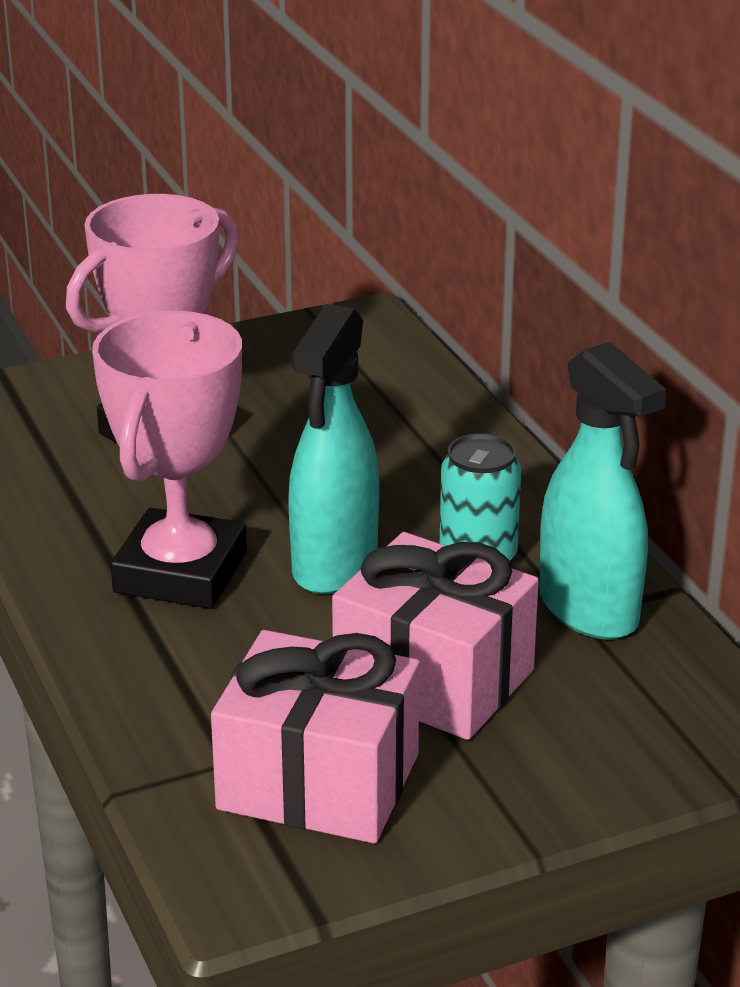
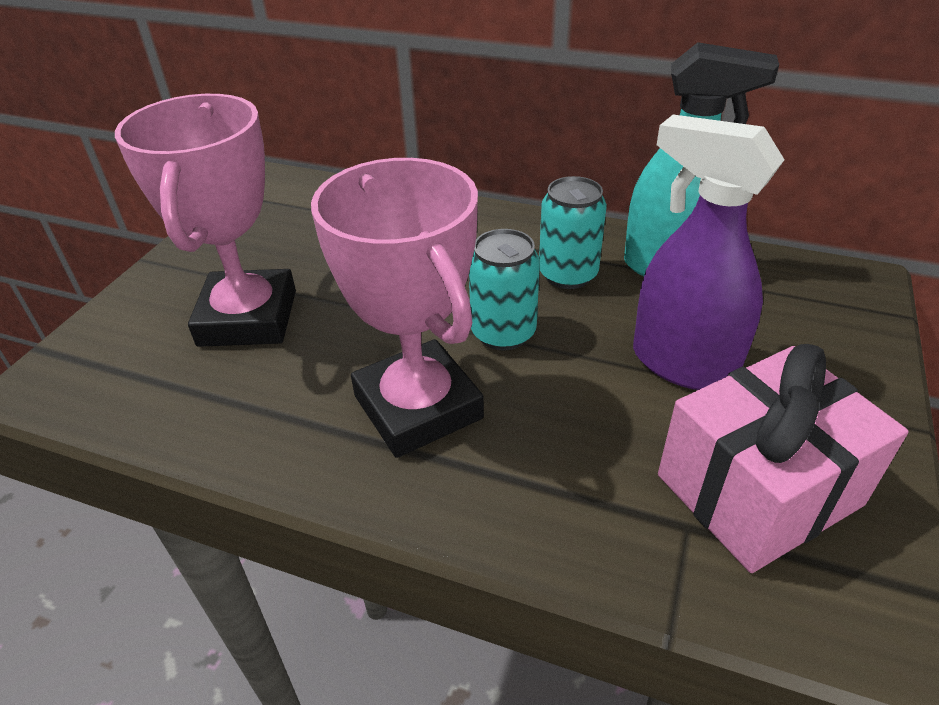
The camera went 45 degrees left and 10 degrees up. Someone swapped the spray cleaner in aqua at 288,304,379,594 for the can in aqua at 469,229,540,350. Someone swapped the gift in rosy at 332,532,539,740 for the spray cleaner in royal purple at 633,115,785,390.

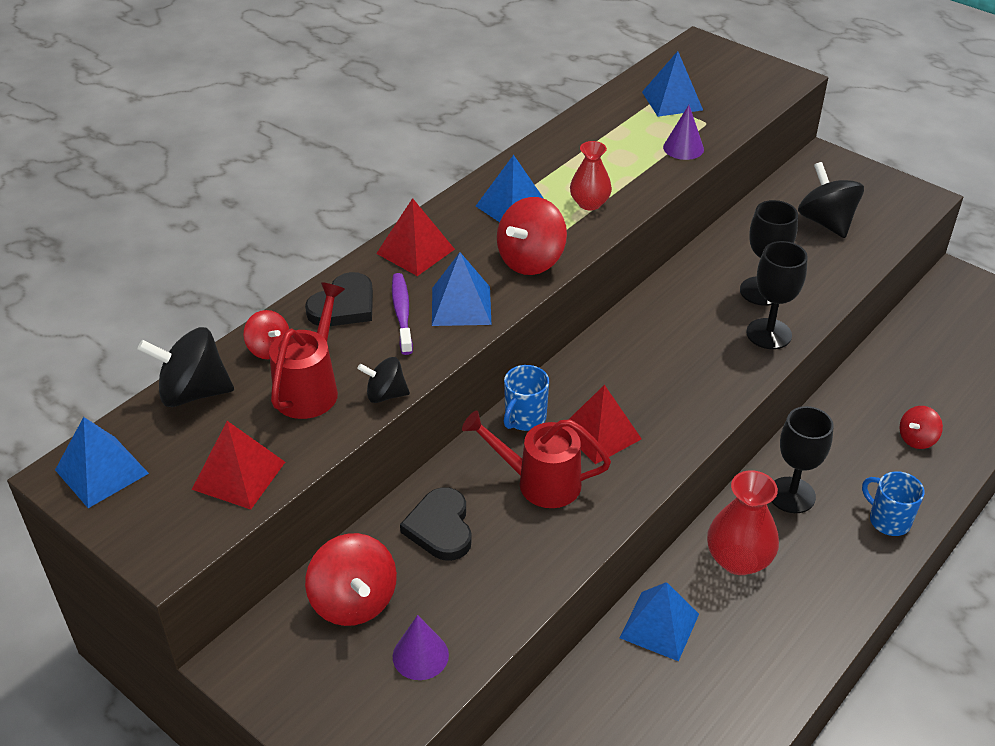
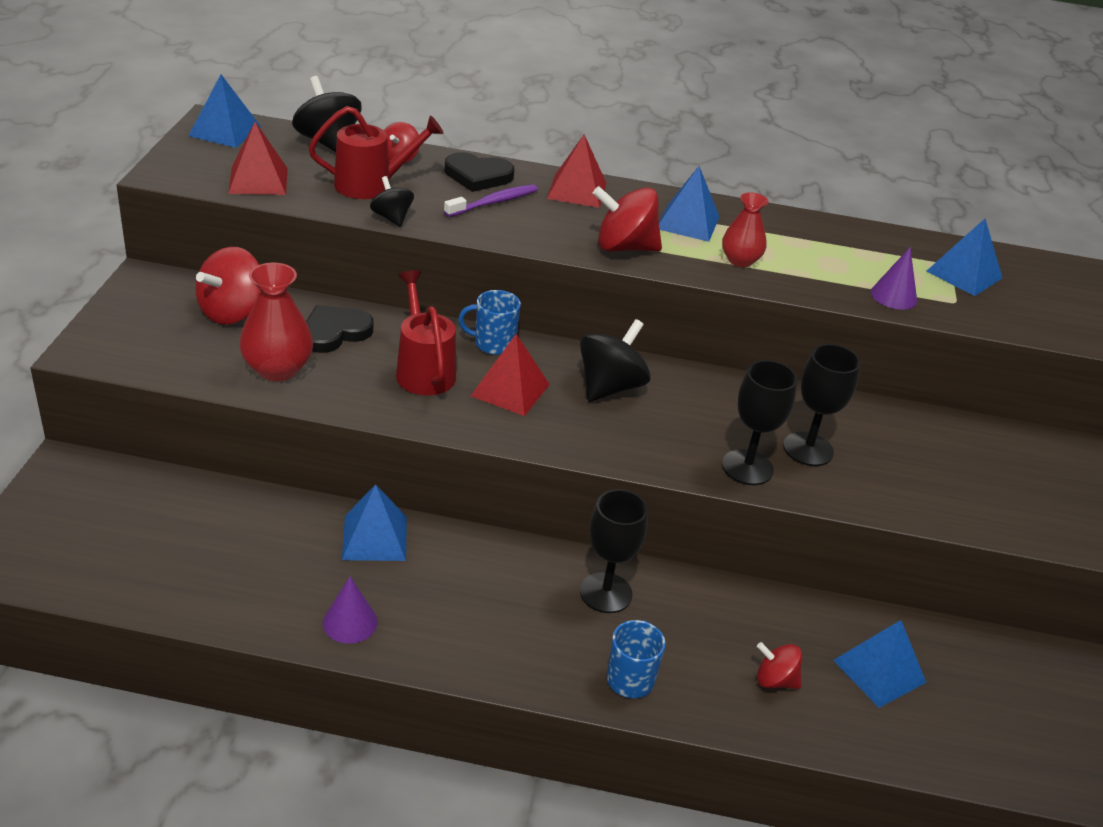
The camera went 55 degrees right and 5 degrees down. Someone carried the cone shape in royal purple from 393,615,449,680 to 323,577,378,644. Someone carried the solid pyramid in royal blue from 432,252,491,326 to 833,620,927,708. Someone carried the flower vase in scarlet from 707,470,779,575 to 239,263,313,381. Someone carried the toy top in black from 798,162,864,238 to 580,319,651,402.

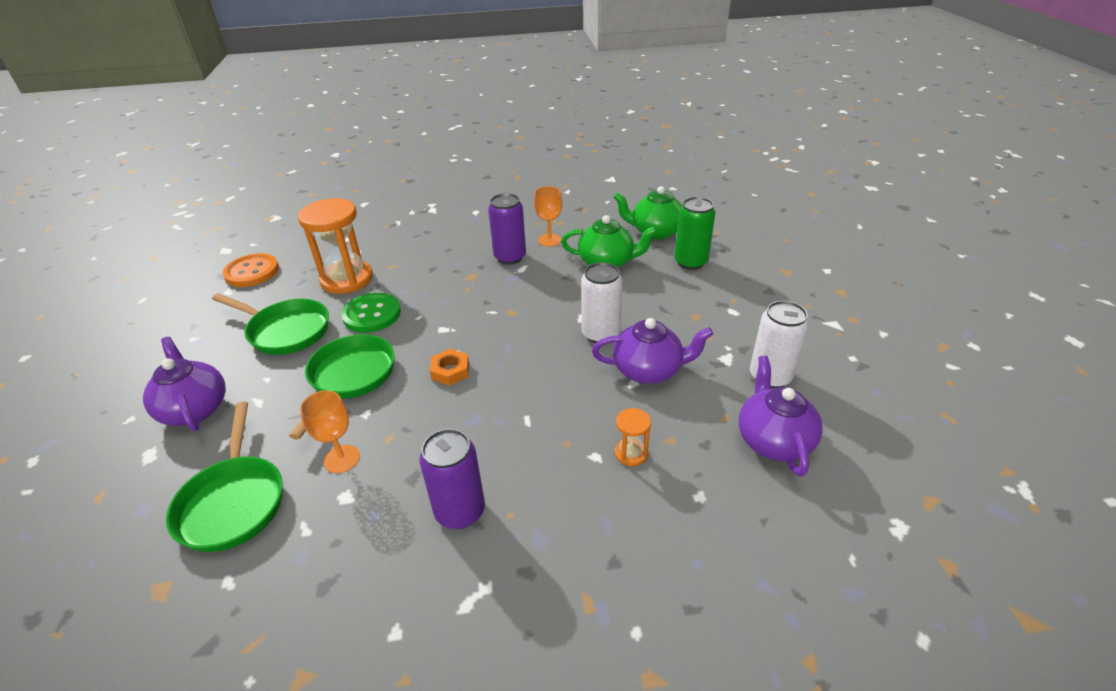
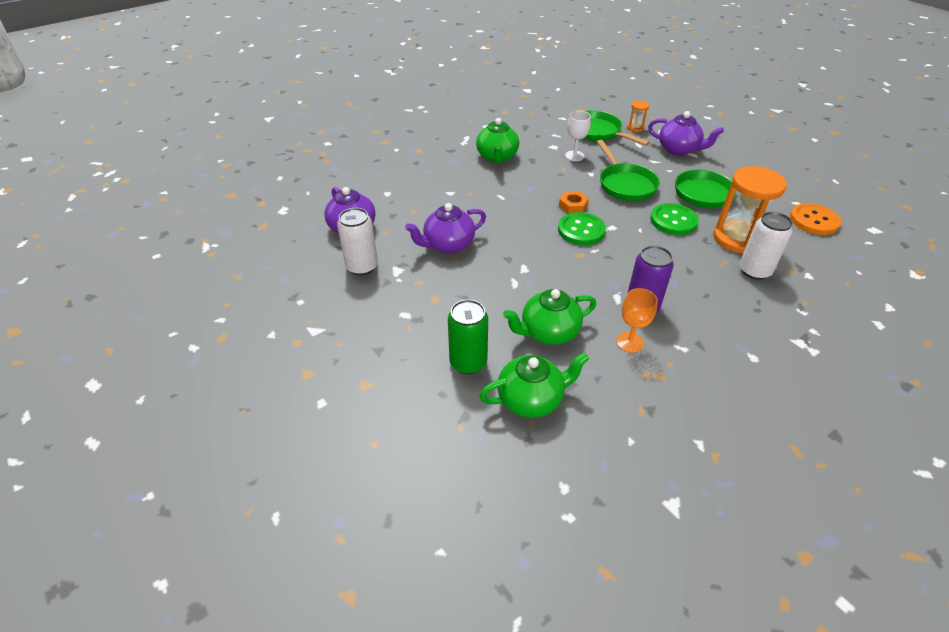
The camera went 150 degrees right and 5 degrees up. Someone repainted the chalice in orange at 300,390,360,473, which became the chalice in white at 565,111,591,161. Someone swapped the can in royal purple at 419,429,485,529 for the tea pot in leaf-green at 476,118,519,163. Someone carried the can in white from 581,262,623,343 to 740,212,793,280. Someone carried the hourglass in orange from 615,408,651,466 to 627,100,649,132. Someone put down the sewing button in leaf-green at 558,212,606,245.

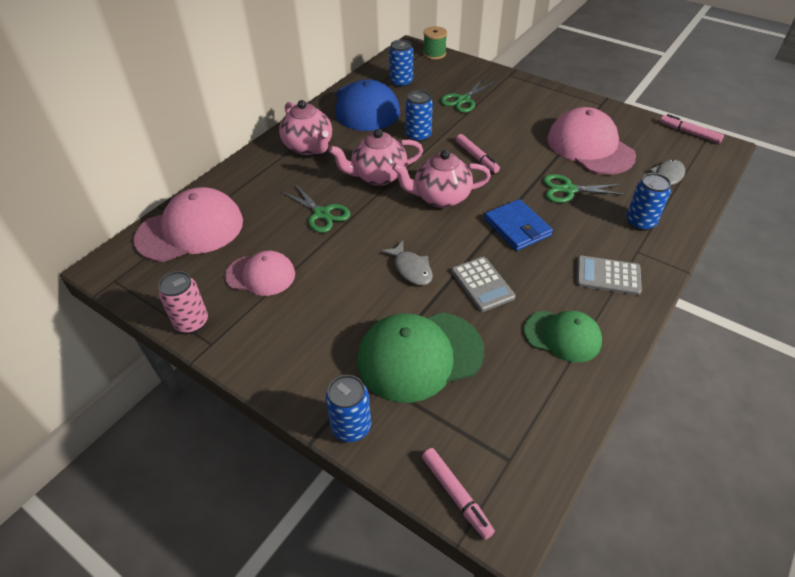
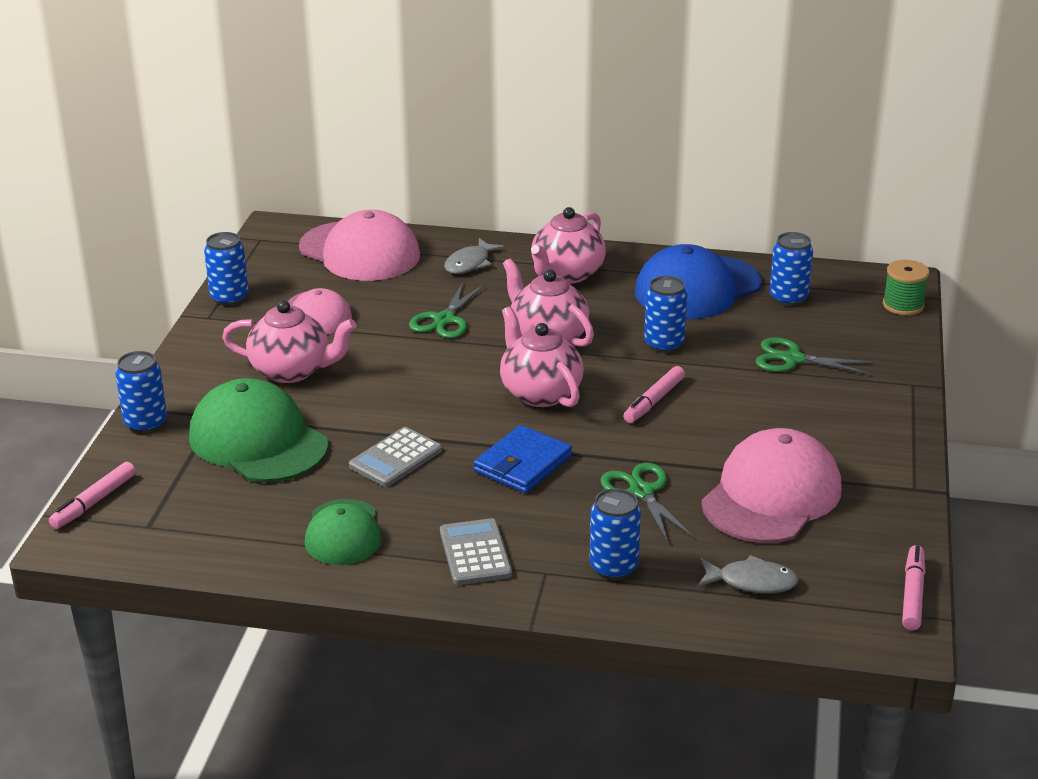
The camera went 65 degrees right and 15 degrees down. Someone repainted the can in rosy at 158,271,208,334, which became the can in royal blue at 204,232,249,306. Someone carried the toy fish in gray from 381,241,433,286 to 444,238,504,274. Someone put down the tea pot in rosy at 222,300,356,383.

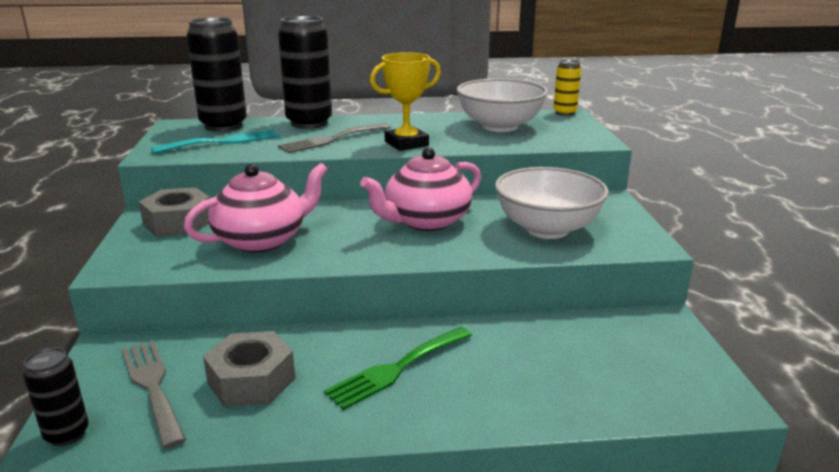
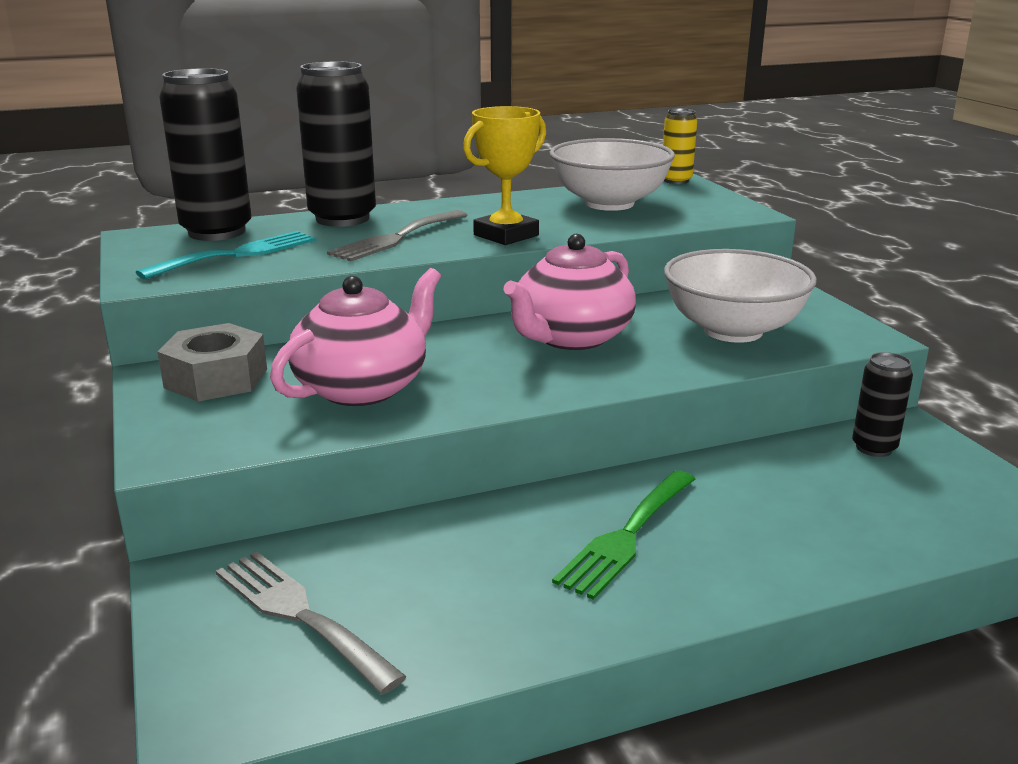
The camera went 15 degrees left and 0 degrees up. Someone carried the can in black from 23,347,89,446 to 852,352,913,457. Someone took away the hex nut in gray at 203,331,295,407.

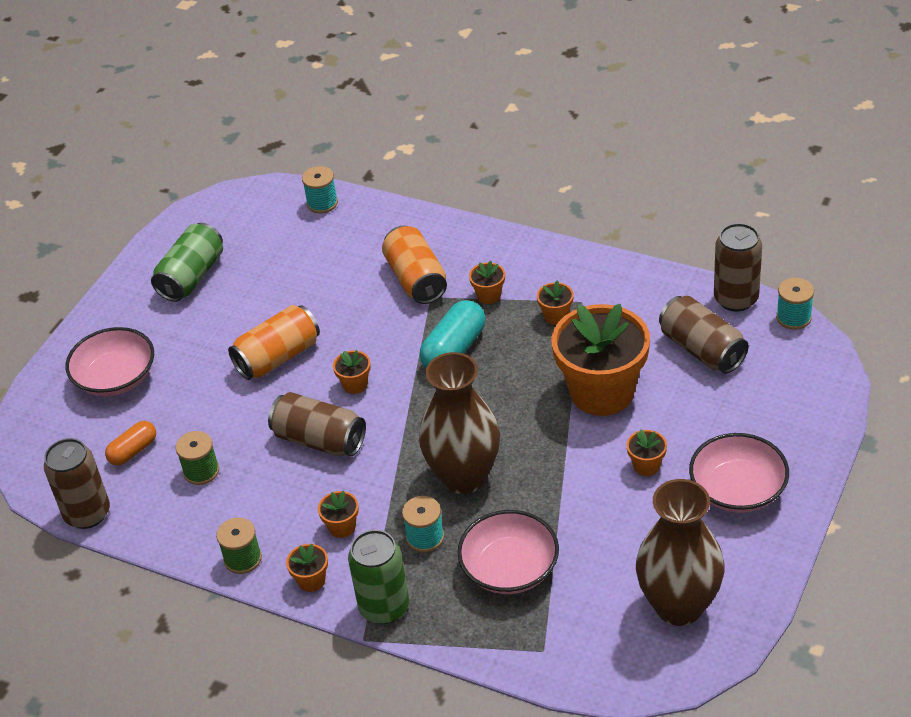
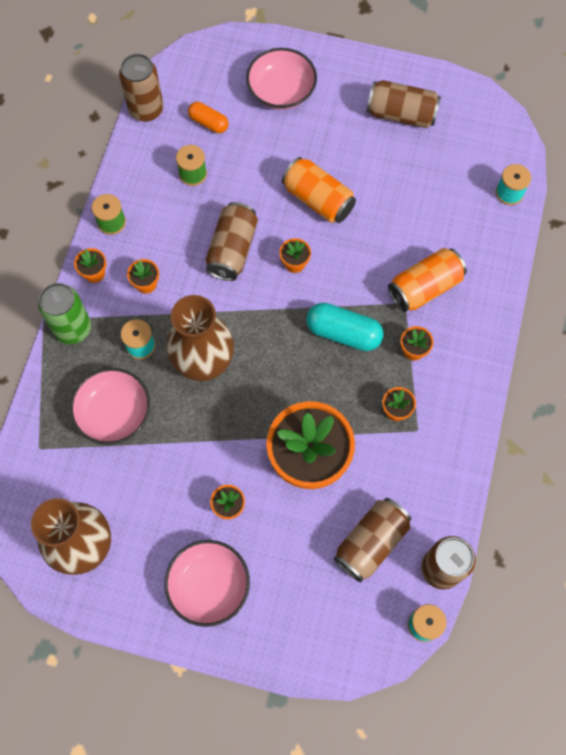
The camera went 75 degrees right and 25 degrees up. Someone repainted the can in leaf-green at 151,223,223,302, which became the can in russet at 367,80,441,128.

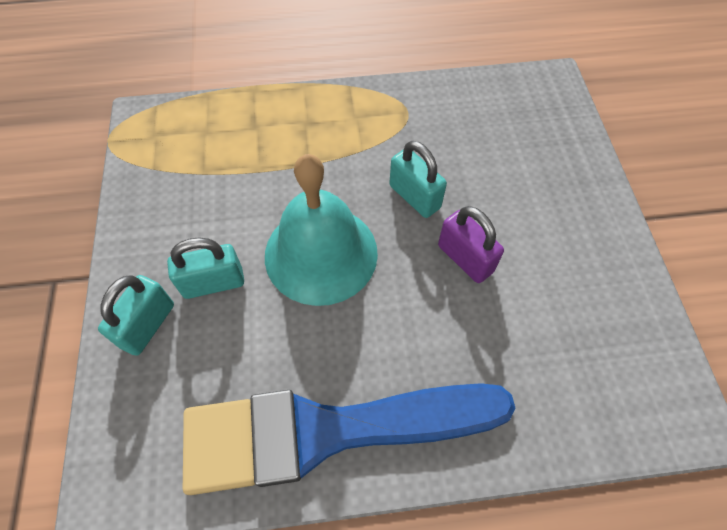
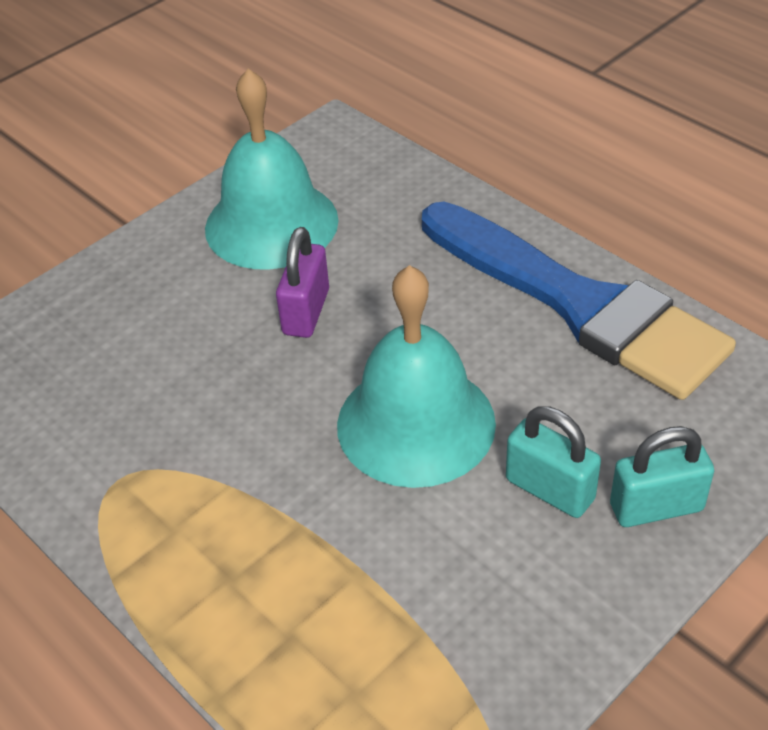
The camera went 125 degrees left and 15 degrees down. Someone took away the small lock in aqua at 389,141,447,218. Someone put down the bell in aqua at 205,69,339,270.

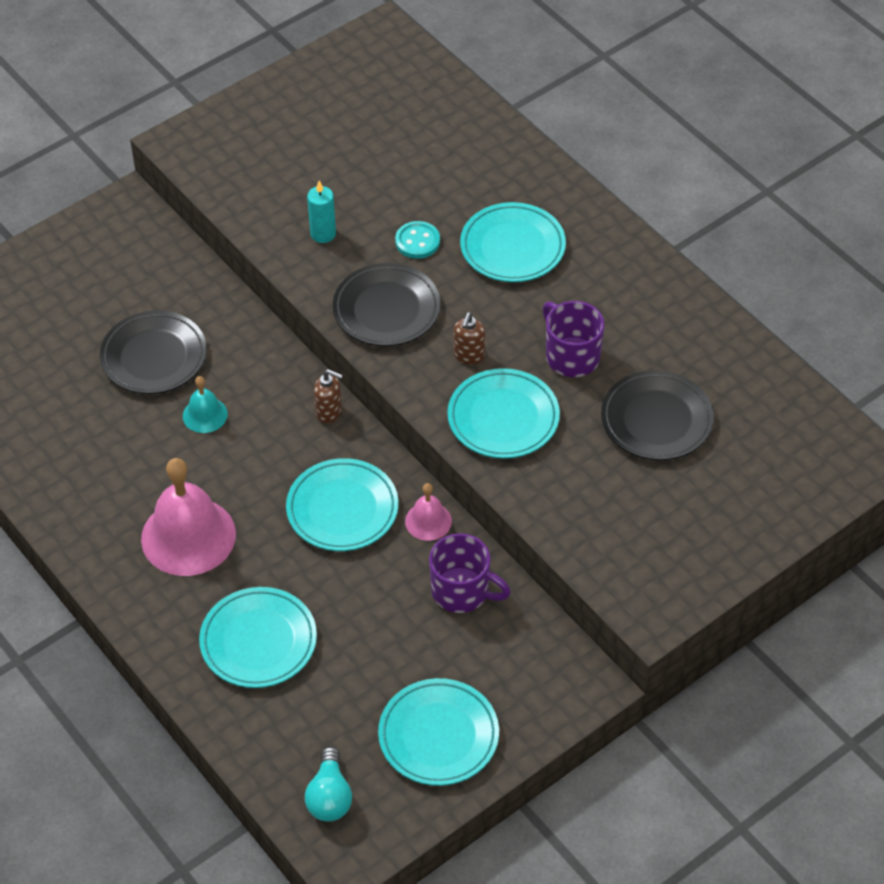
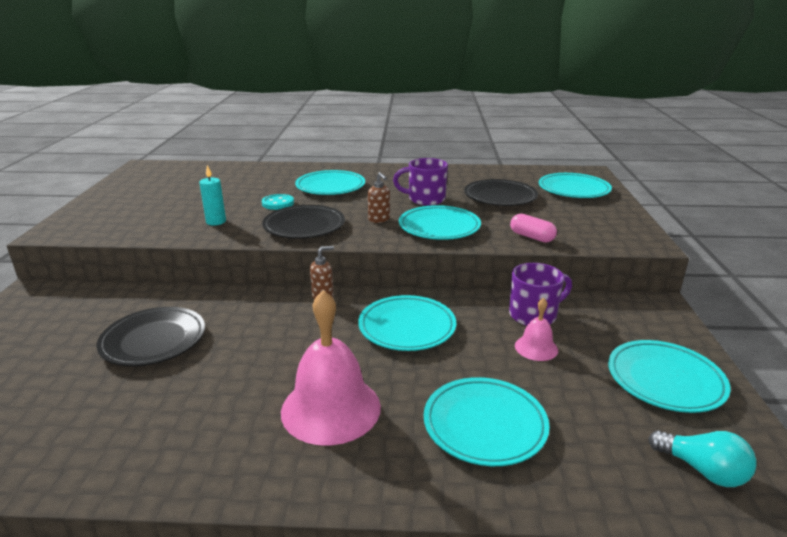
The camera went 50 degrees left and 25 degrees down. Someone took away the bell in aqua at 183,376,228,433. Someone carried the bell in rosy from 405,483,452,541 to 515,298,558,361. Someone put down the pill in rosy at 510,214,557,243. Someone put down the plate in aqua at 539,173,612,198.

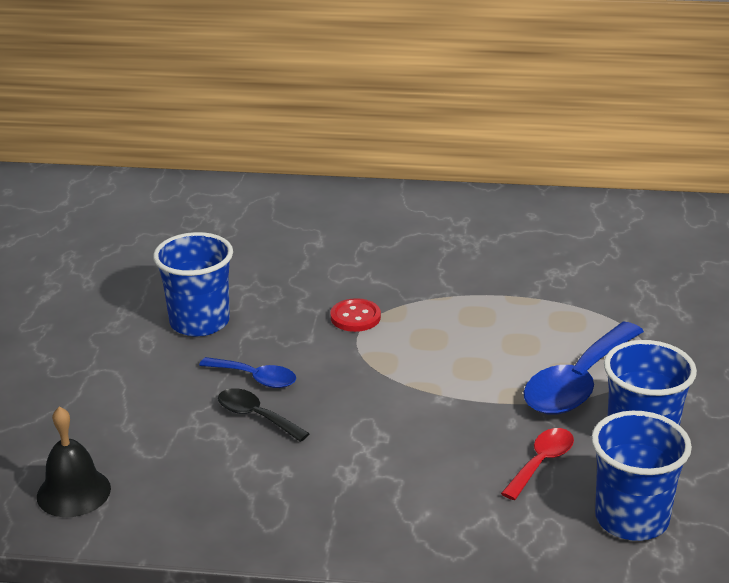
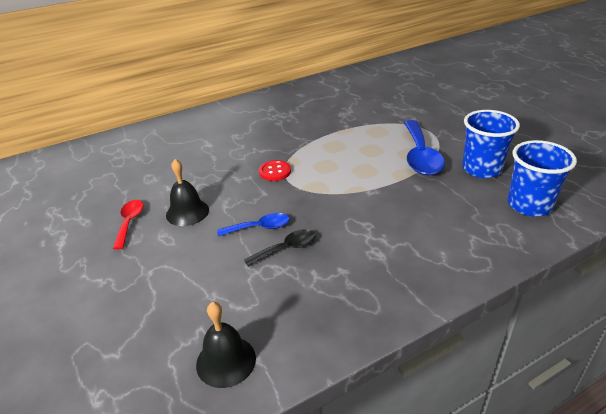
The camera went 35 degrees left and 5 degrees up. Someone swapped the tumbler in royal blue at 153,232,233,337 for the bell in black at 166,159,209,226. Someone rotated the teaspoon in black at 218,388,310,442 by 150 degrees clockwise. Someone carried the teaspoon in scarlet from 501,428,574,500 to 113,200,143,249.

